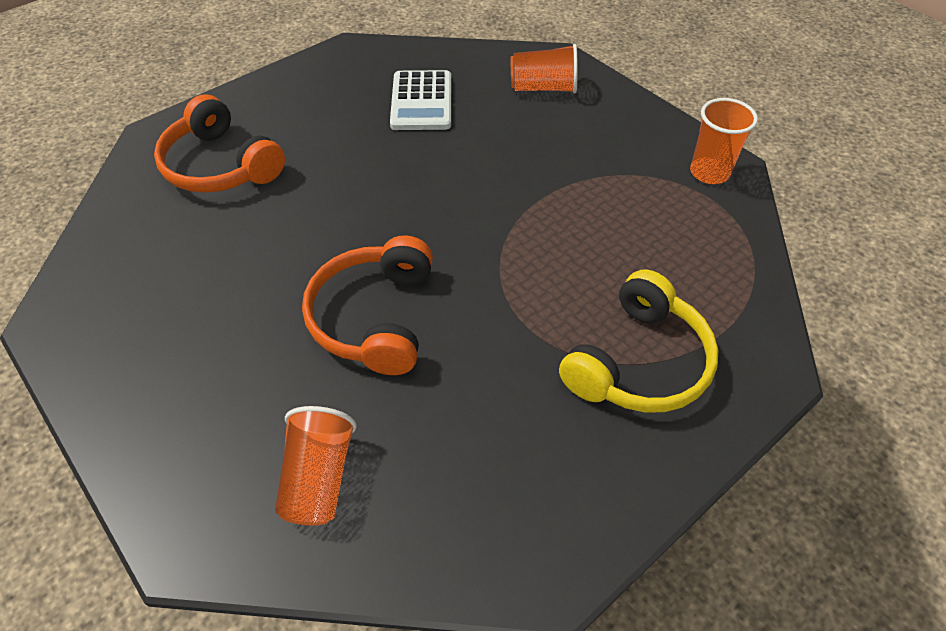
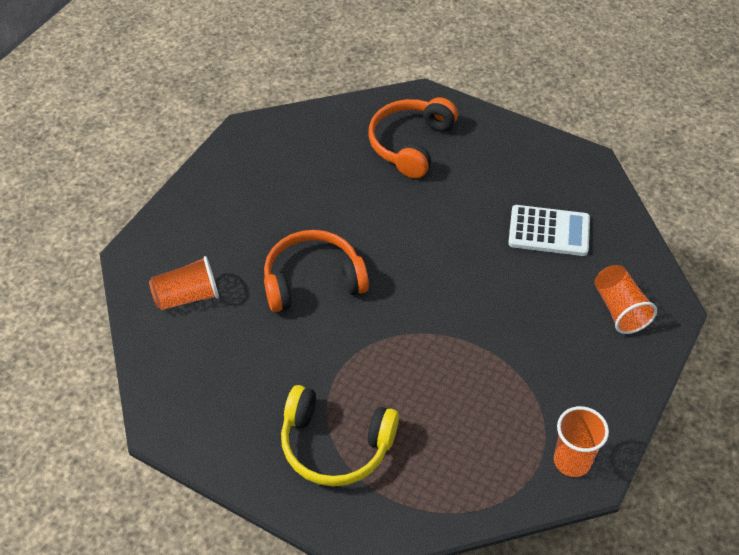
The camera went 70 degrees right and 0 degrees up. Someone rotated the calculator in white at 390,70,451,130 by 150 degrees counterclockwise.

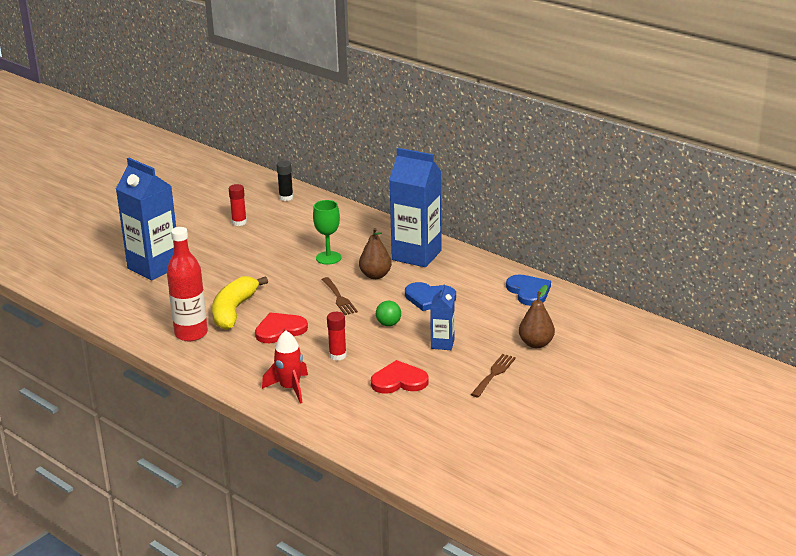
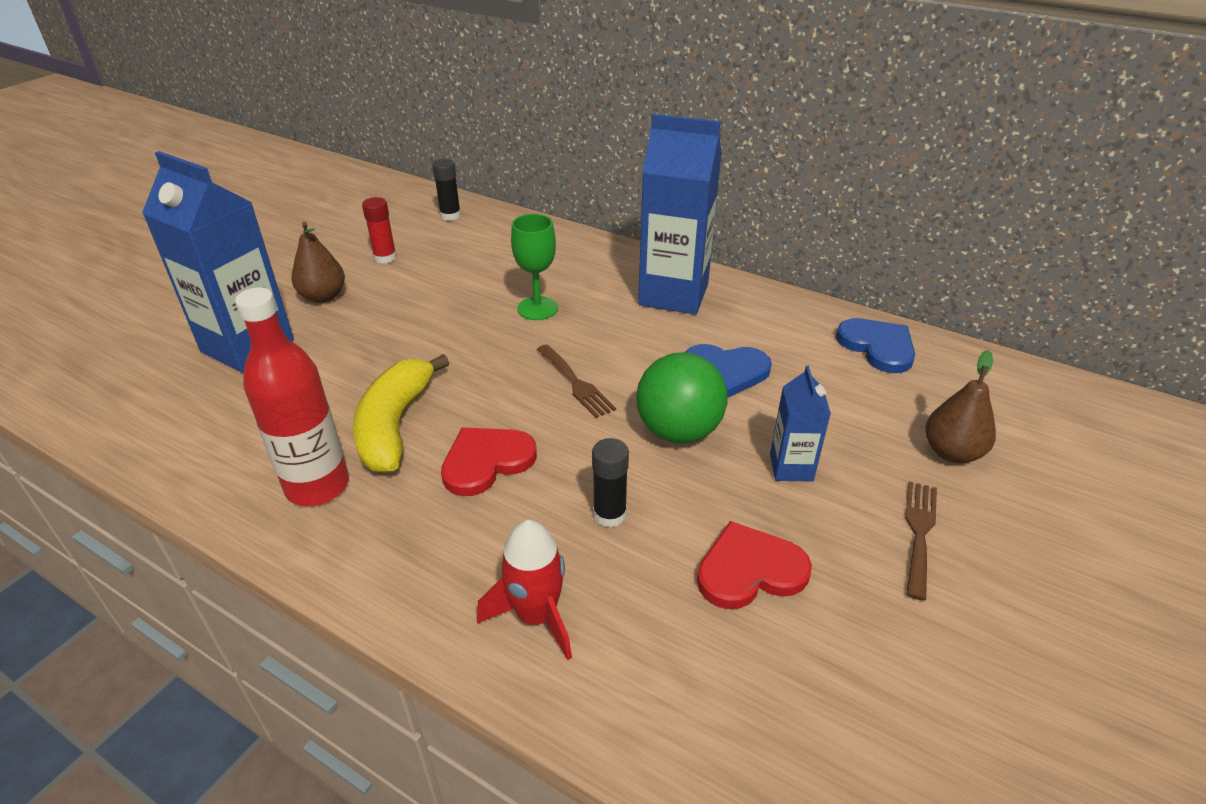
The camera went 10 degrees left and 10 degrees up. Someone repainted the stick of glue in scarlet at 327,312,347,361, which became the stick of glue in black at 592,438,629,528. Someone carried the pear fruit in russet from 359,228,392,279 to 291,222,345,303. Someone scaled the sphere in leaf-green at 376,301,401,326 by 1.93.

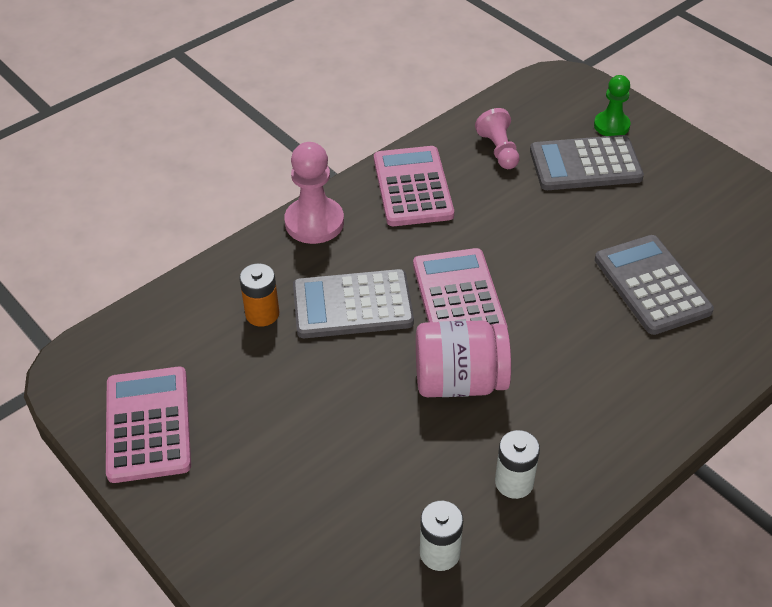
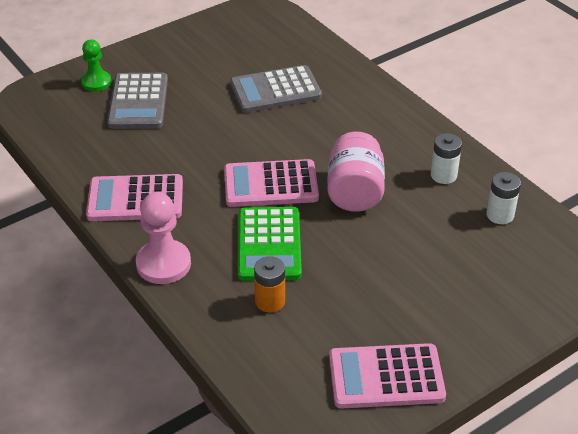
The camera went 85 degrees left and 5 degrees down. Someone repainted the calculator in gray at 293,269,414,338, which became the calculator in leaf-green at 238,207,302,281. Someone took away the game pawn in rosy at 475,108,520,169.

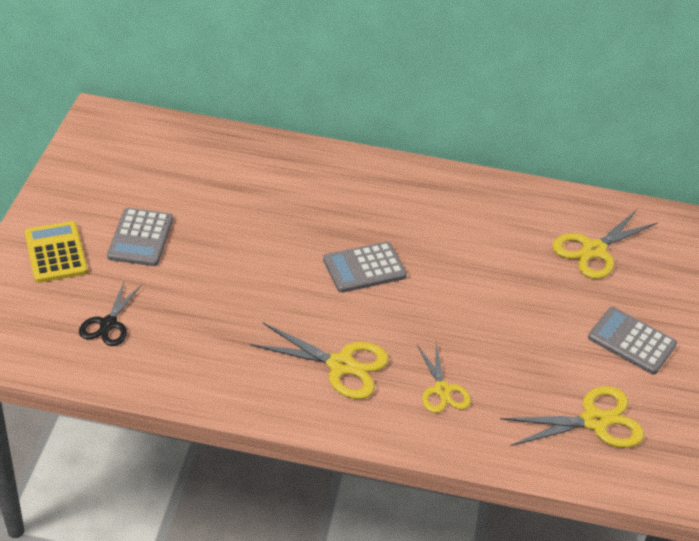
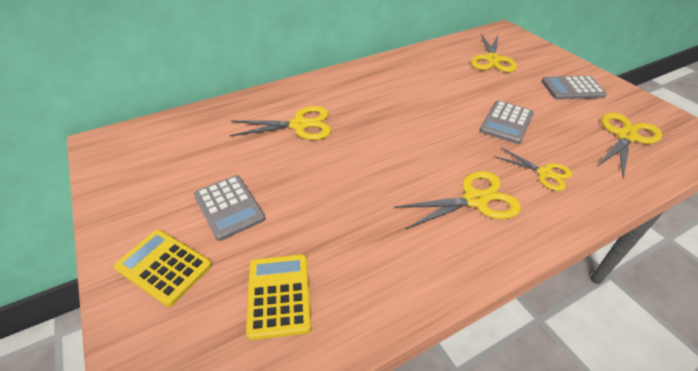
The camera went 35 degrees left and 0 degrees up. Someone swapped the scissors in black at 79,282,142,346 for the calculator in bright yellow at 246,254,312,340. Someone carried the calculator in gray from 323,242,407,293 to 480,101,534,144. Someone put down the scissors in bright yellow at 229,106,331,140.

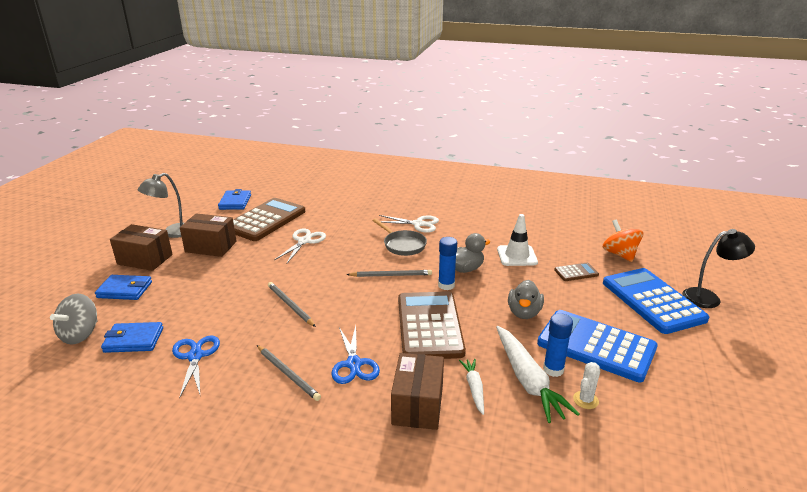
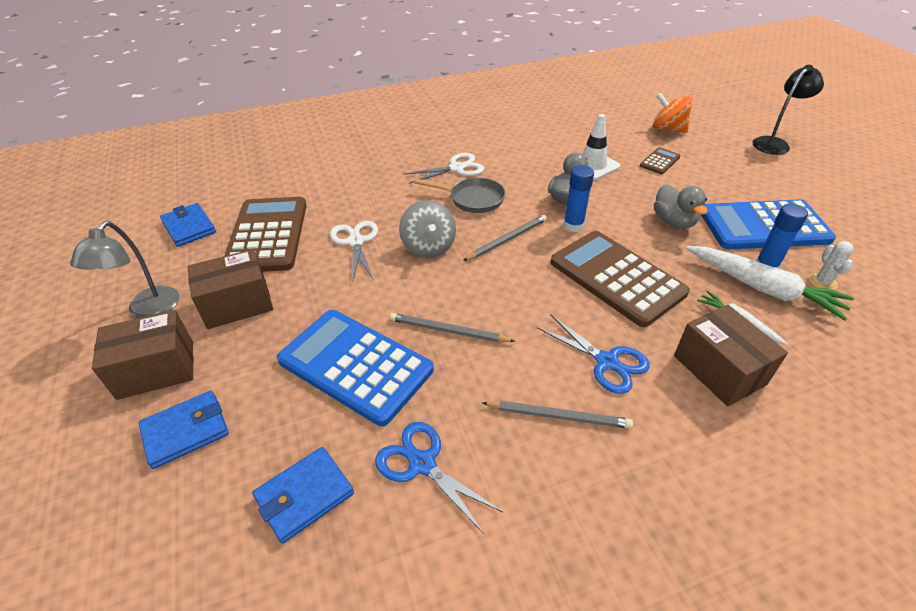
The camera went 35 degrees left and 15 degrees up. Someone carried the toy top in gray from 50,293,98,345 to 399,200,456,258. Someone carried the calculator in royal blue from 603,268,709,334 to 277,310,434,426.

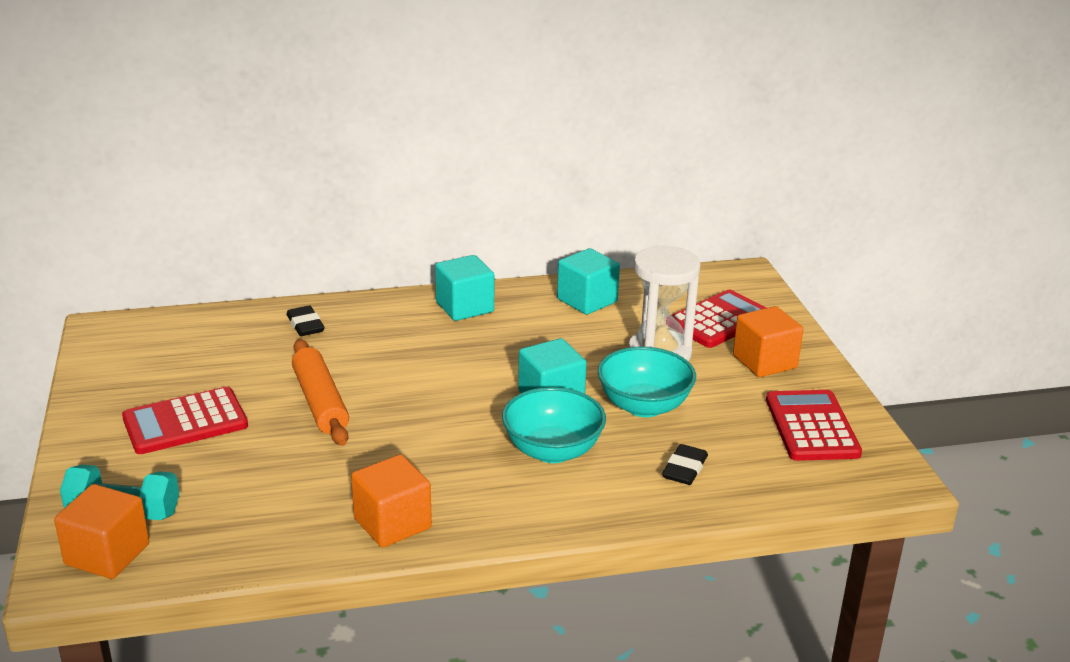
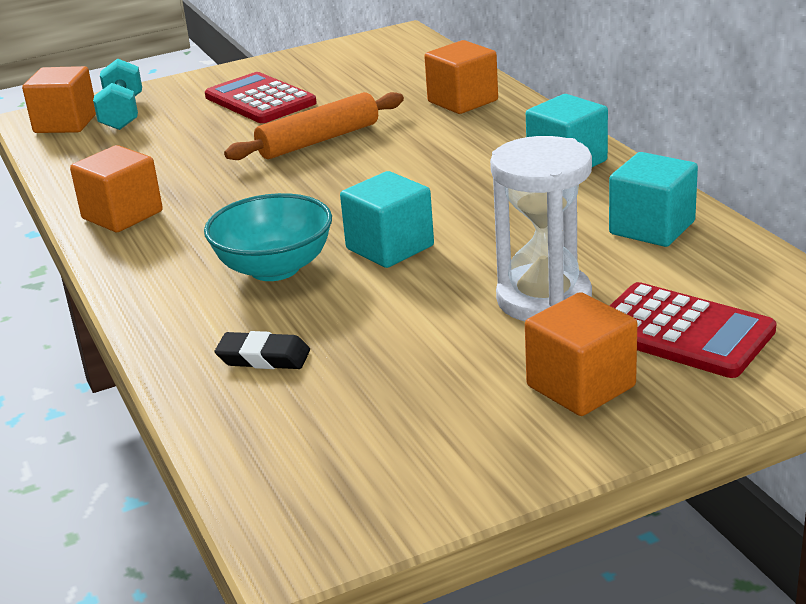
The camera went 80 degrees right and 0 degrees up. Someone swapped the eraser in black at 286,306,325,336 for the block in orange at 424,40,498,114. Someone took away the serving bowl in aqua at 598,347,696,417. Someone took away the calculator in scarlet at 766,390,862,461.

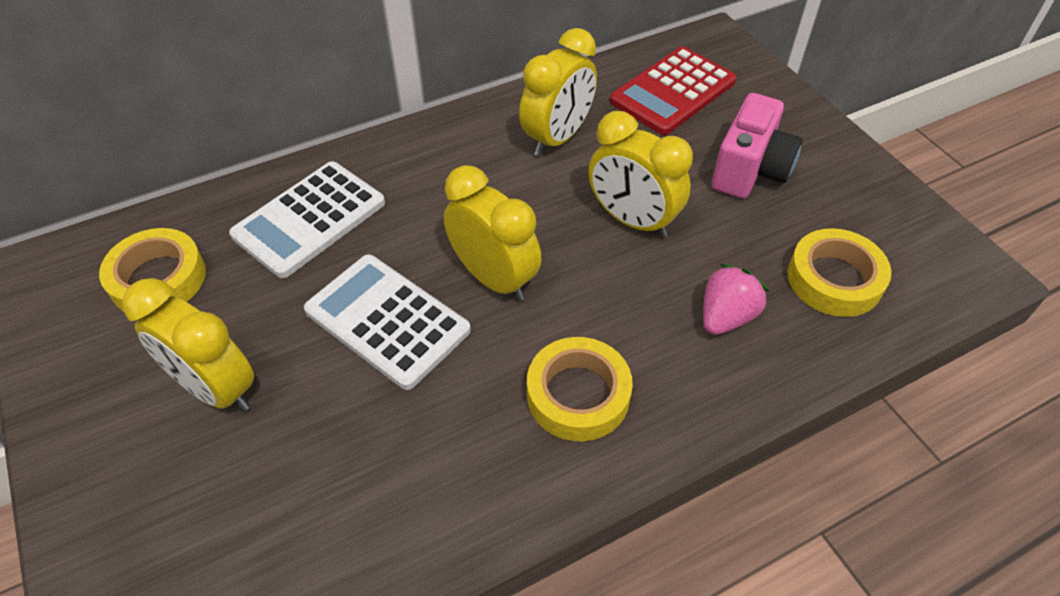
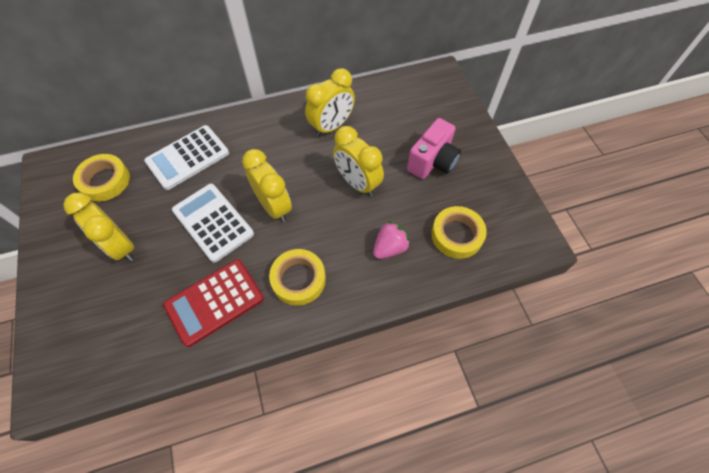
The camera went 10 degrees right and 10 degrees up. Someone carried the calculator in scarlet from 610,46,737,135 to 163,259,264,347.

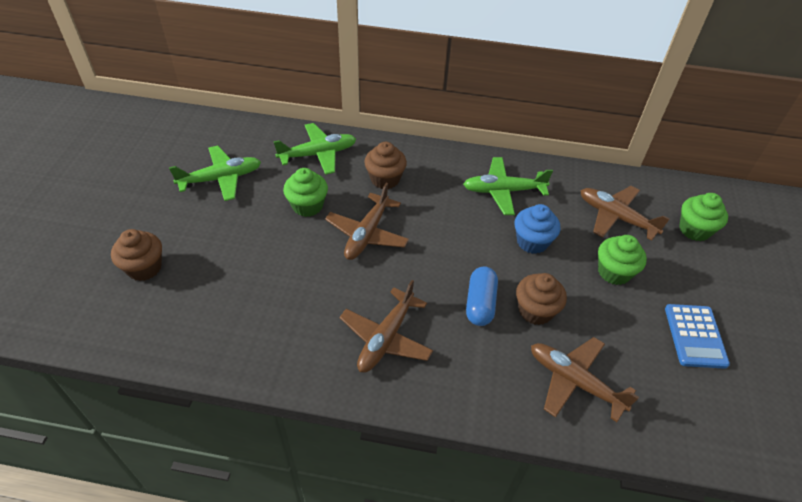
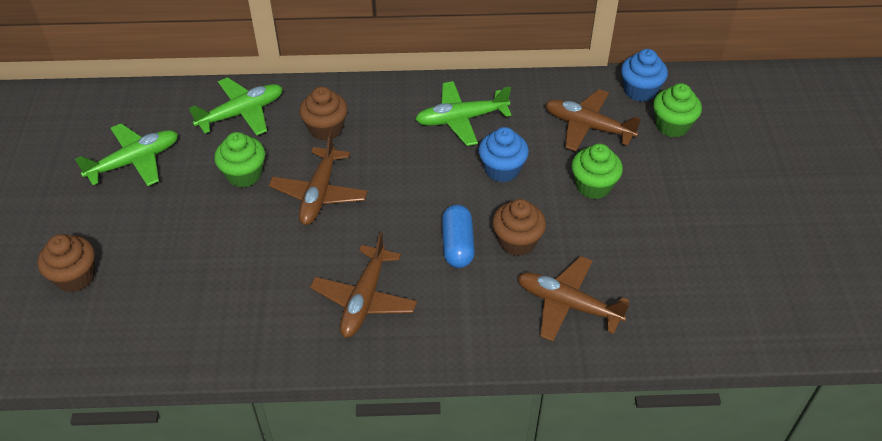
The camera went 10 degrees left and 0 degrees up. Someone took away the calculator in royal blue at 665,304,730,369. Someone put down the fairy cake in royal blue at 621,49,668,102.

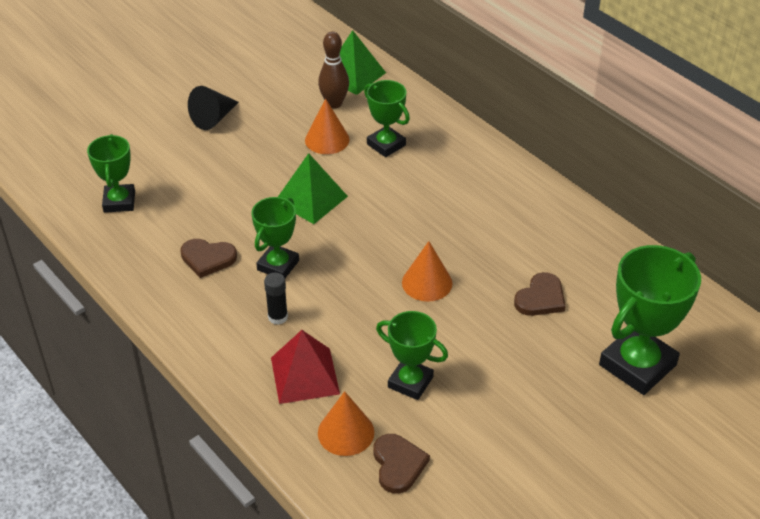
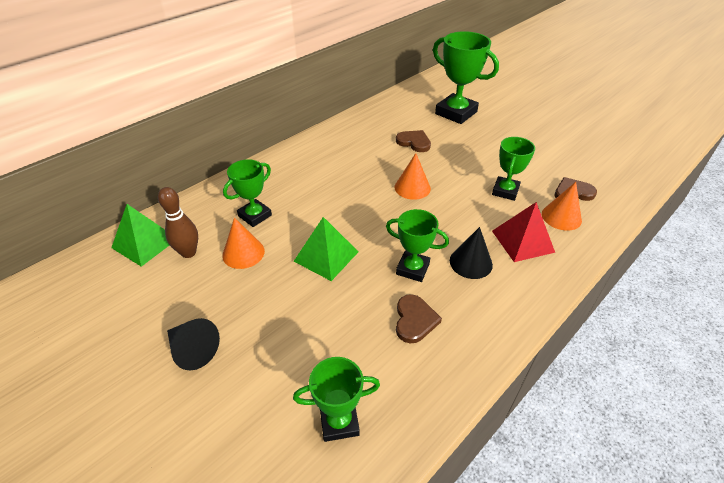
The camera went 95 degrees left and 0 degrees up. Someone swapped the stick of glue in black at 264,273,288,325 for the cone shape in black at 450,227,493,279.

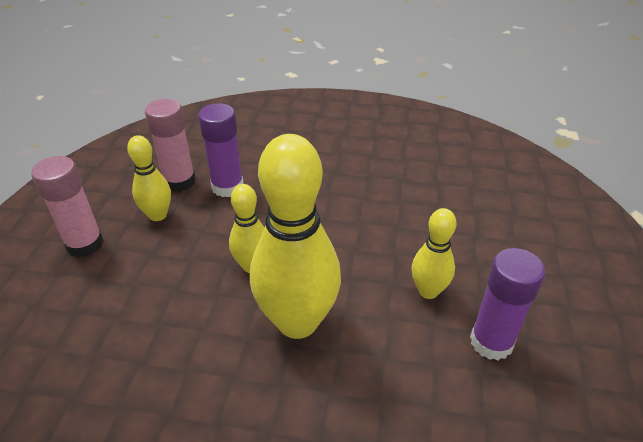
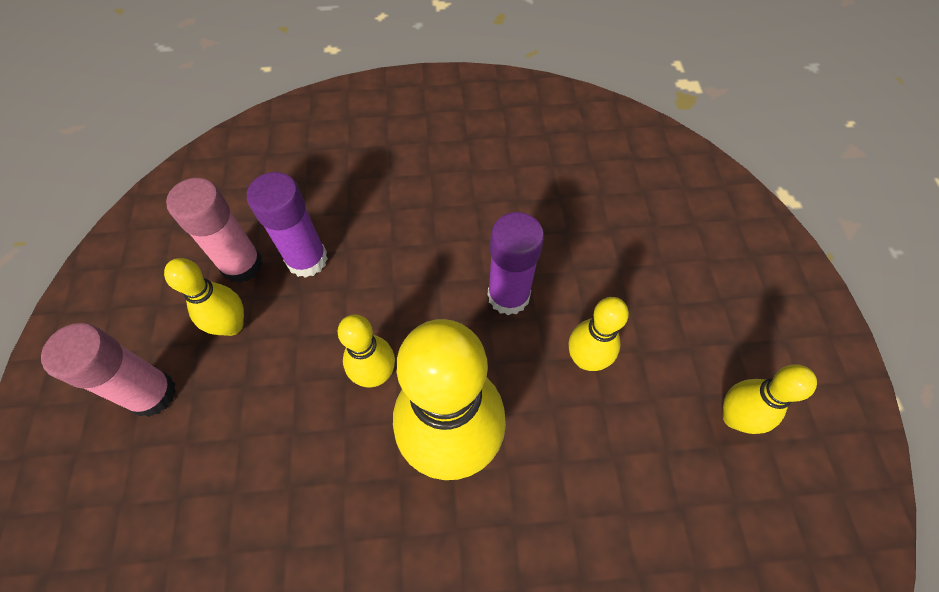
The camera went 15 degrees left and 20 degrees up. Someone carried the stick of glue in royal purple from 470,248,545,360 to 488,212,544,315. Someone put down the bowling pin in bright yellow at 722,364,817,434.

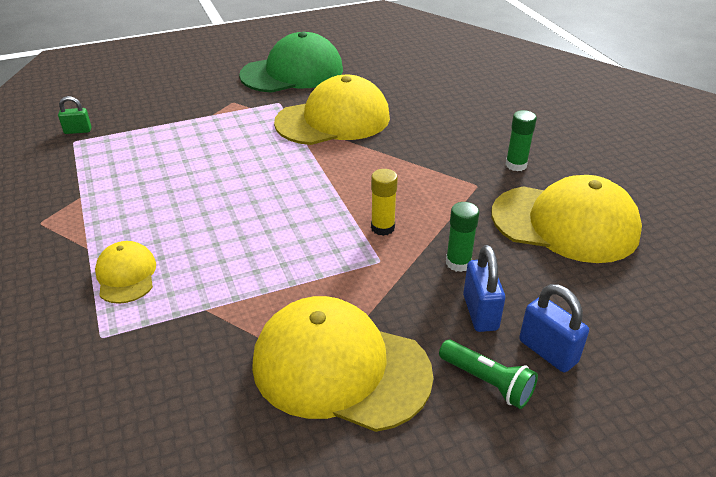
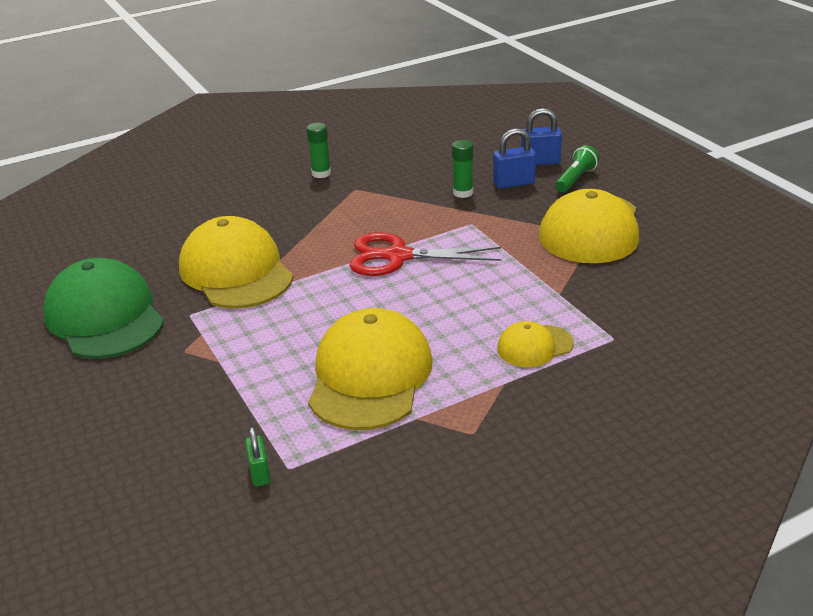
The camera went 95 degrees left and 5 degrees down. Someone took away the stick of glue in bright yellow at 371,169,398,236. Someone carried the peaked cap in bright yellow from 492,175,642,263 to 308,308,432,430. Someone rotated the small lock in royal blue at 519,284,589,372 by 45 degrees clockwise. Someone put down the scissors in scarlet at 350,232,501,276.

